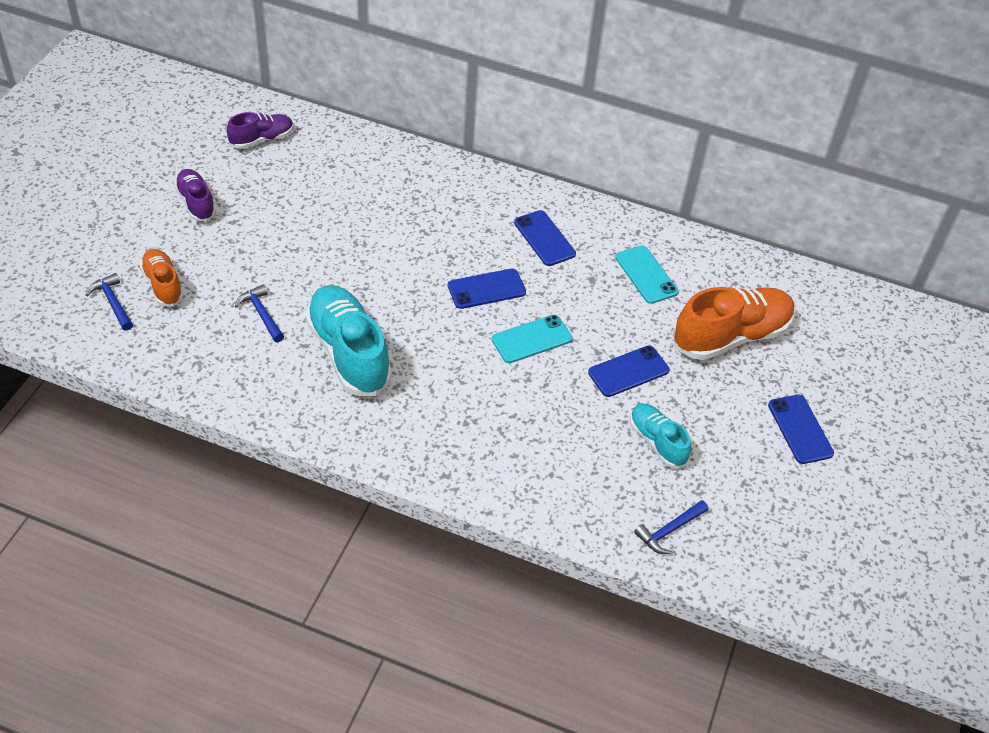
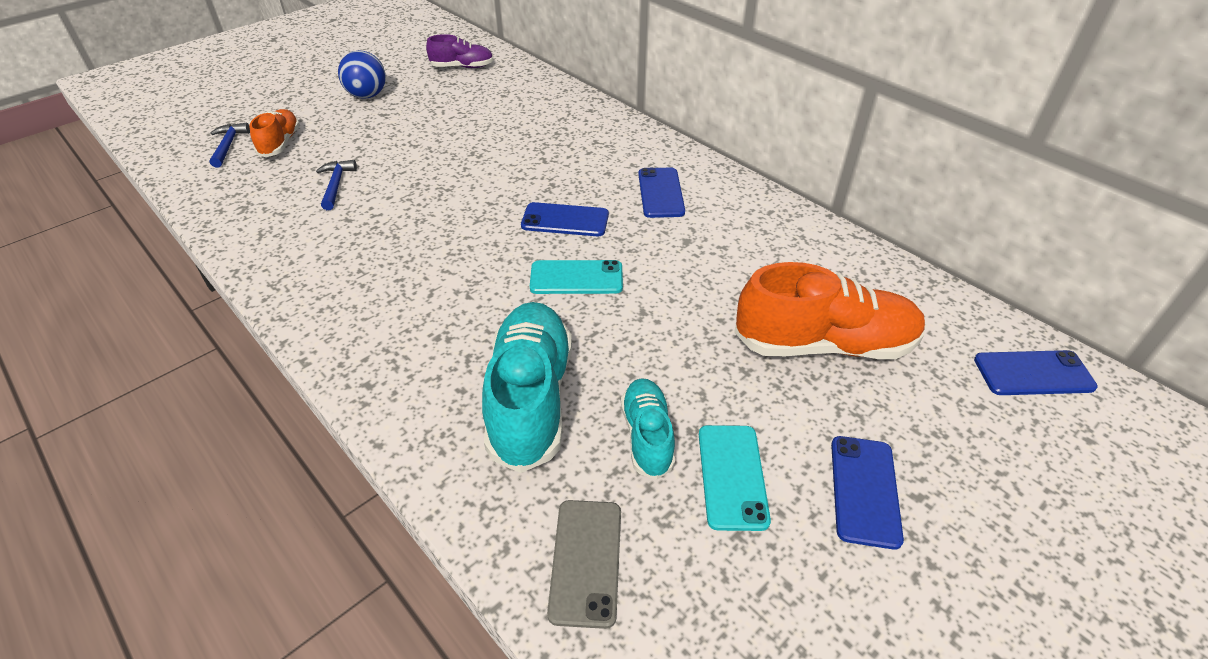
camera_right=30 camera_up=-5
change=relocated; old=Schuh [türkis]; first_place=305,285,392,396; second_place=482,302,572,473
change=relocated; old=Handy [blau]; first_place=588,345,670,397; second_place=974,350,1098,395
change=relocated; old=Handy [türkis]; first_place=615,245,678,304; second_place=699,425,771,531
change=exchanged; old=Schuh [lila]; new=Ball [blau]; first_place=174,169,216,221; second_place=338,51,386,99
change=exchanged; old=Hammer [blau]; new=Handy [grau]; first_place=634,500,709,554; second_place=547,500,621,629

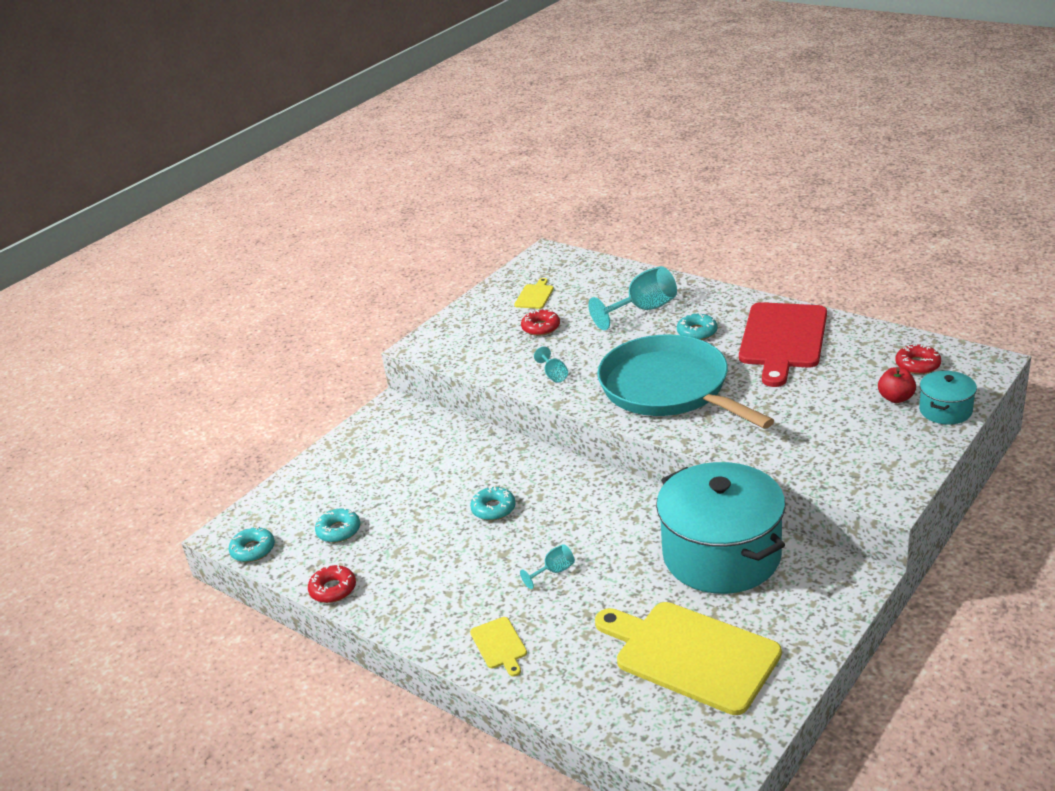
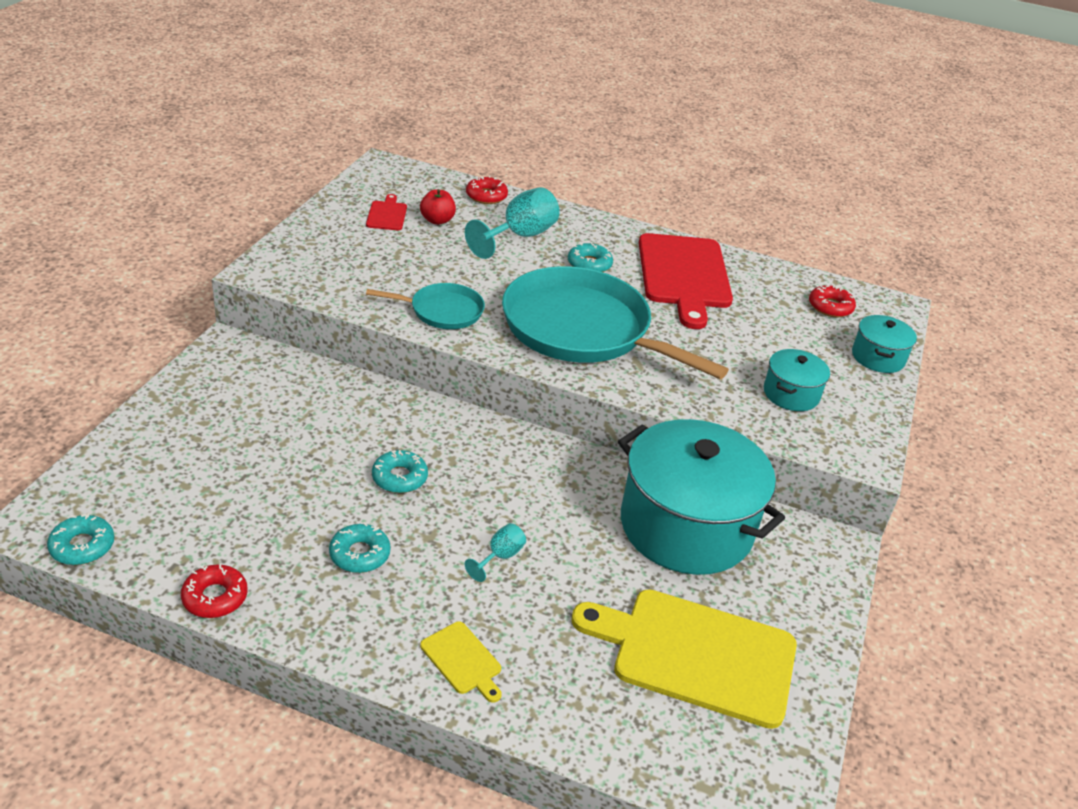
camera_right=-25 camera_up=5
change=appeared; new=Kochtopf [türkis]; second_place=764,349,830,411
change=relocated; old=Donut [türkis]; first_place=315,508,360,543; second_place=329,522,391,573
change=relocated; old=Donut [rot]; first_place=521,308,560,336; second_place=466,176,508,204
change=relocated; old=Apfel [rot]; first_place=878,367,916,403; second_place=420,189,456,225
change=exchanged; old=Kelch [türkis]; new=Pfanne [türkis]; first_place=534,346,568,383; second_place=366,283,485,329
change=colour; old=Schneidebrett [gelb]; new=Schneidebrett [rot]; first_place=514,278,554,309; second_place=366,194,407,230

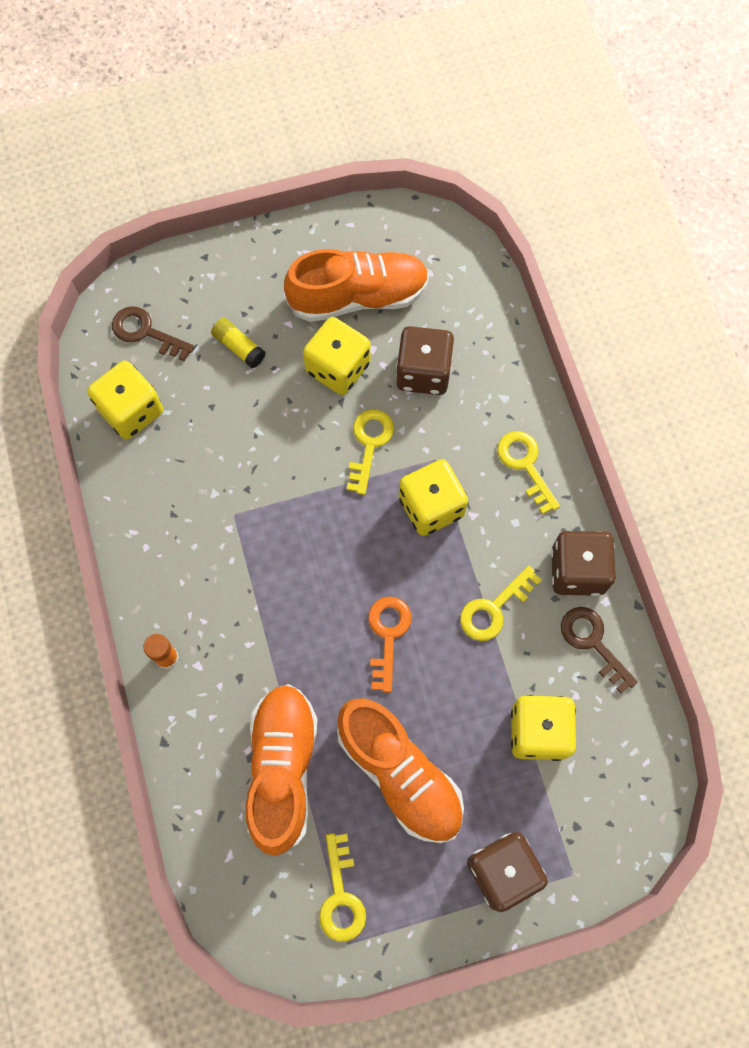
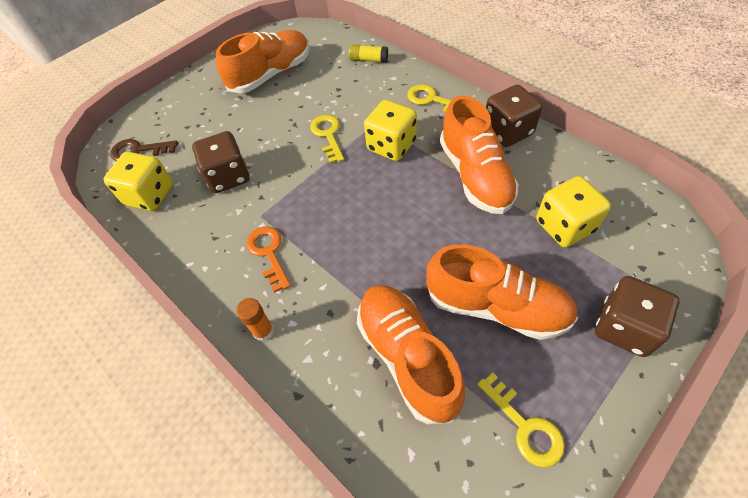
camera_right=-25 camera_up=-15
change=missing; old=Spielwürfel [gelb]; first_place=303,317,371,395
change=missing; old=Schlüssel [braun]; first_place=561,607,638,693
change=relocated; old=Klebestift [gelb]; first_place=211,318,265,368; second_place=349,44,388,63
change=relocated; old=Schlüssel [orange]; first_place=368,596,411,693; second_place=246,226,291,293
change=relocated; old=Spielwürfel [braun]; first_place=396,326,454,395; second_place=192,131,250,193
change=exchanged; old=Schlüssel [gelb]; new=Schuh [orange]; first_place=460,566,542,641; second_place=440,96,519,214

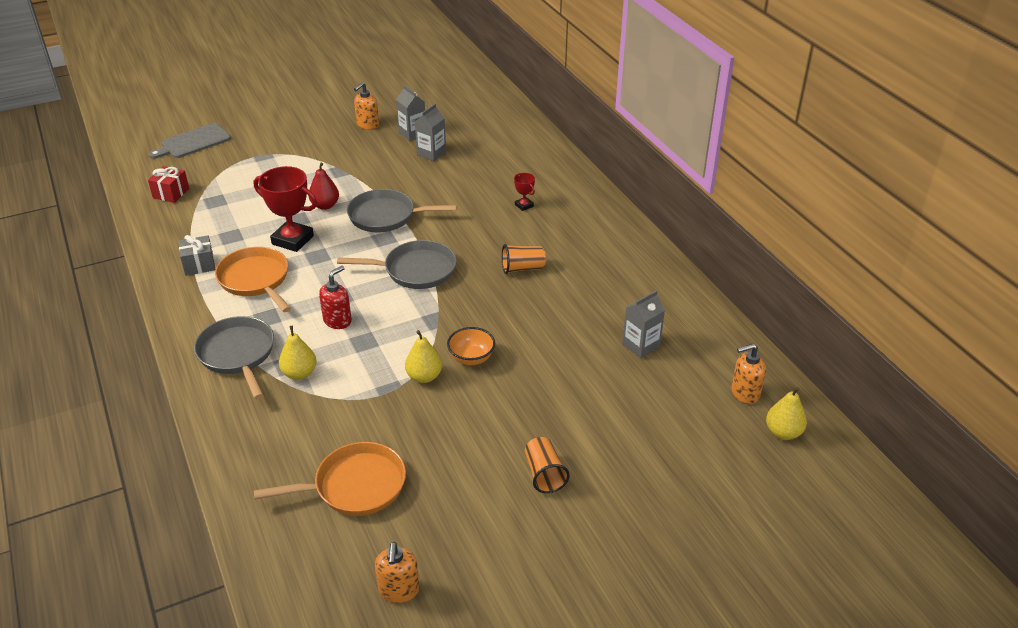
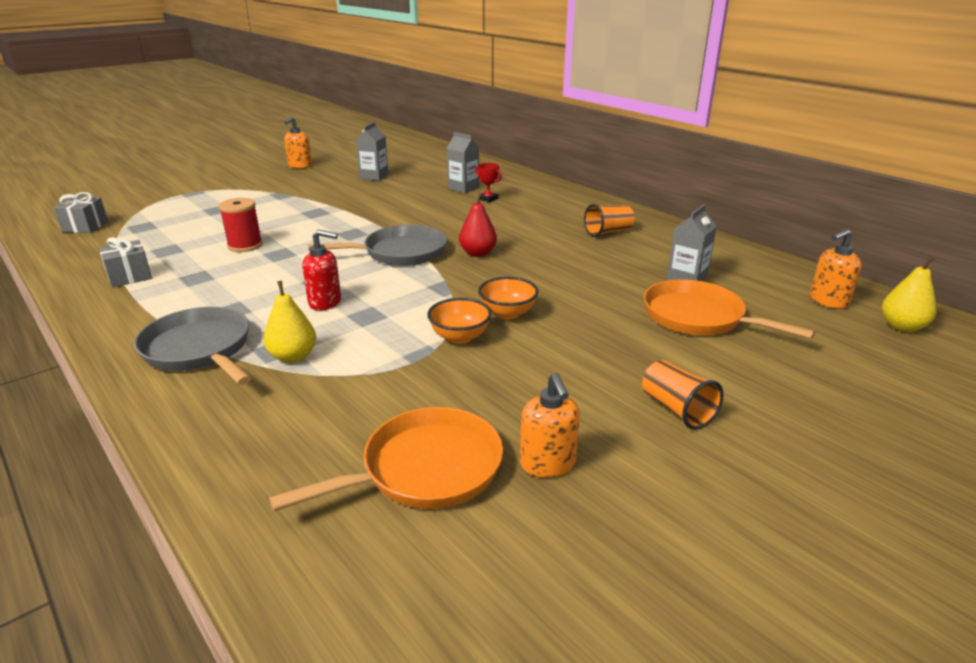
camera_right=-15 camera_up=-10
change=missing; old=Schneidebrett [grau]; first_place=149,123,231,159
change=missing; old=Pfanne [grau]; first_place=347,189,457,232
change=relocated; old=Pfanne [orange]; first_place=215,247,291,312; second_place=643,279,816,339
change=relocated; old=Birne [rot]; first_place=308,163,339,210; second_place=459,193,497,257
change=relocated; old=Seifenspender [orange]; first_place=375,542,420,603; second_place=520,373,580,478
change=relocated; old=Getränkekarton [grau]; first_place=396,85,425,141; second_place=447,132,479,193
change=relocated; old=Becher [orange]; first_place=502,244,546,274; second_place=584,204,635,237
change=exchanged; old=Pokal [rot]; new=Garnrolle [rot]; first_place=254,166,317,252; second_place=219,198,263,252
change=exchanged; old=Birne [gelb]; new=Schüssel [orange]; first_place=405,330,442,383; second_place=427,298,492,344
change=colour; old=Geschenk [rot]; new=Geschenk [grau]; first_place=148,166,189,203; second_place=54,192,108,233
change=spun; old=Seifenspender [rot]; first_place=319,266,352,329; second_place=302,229,341,310; degrees=75

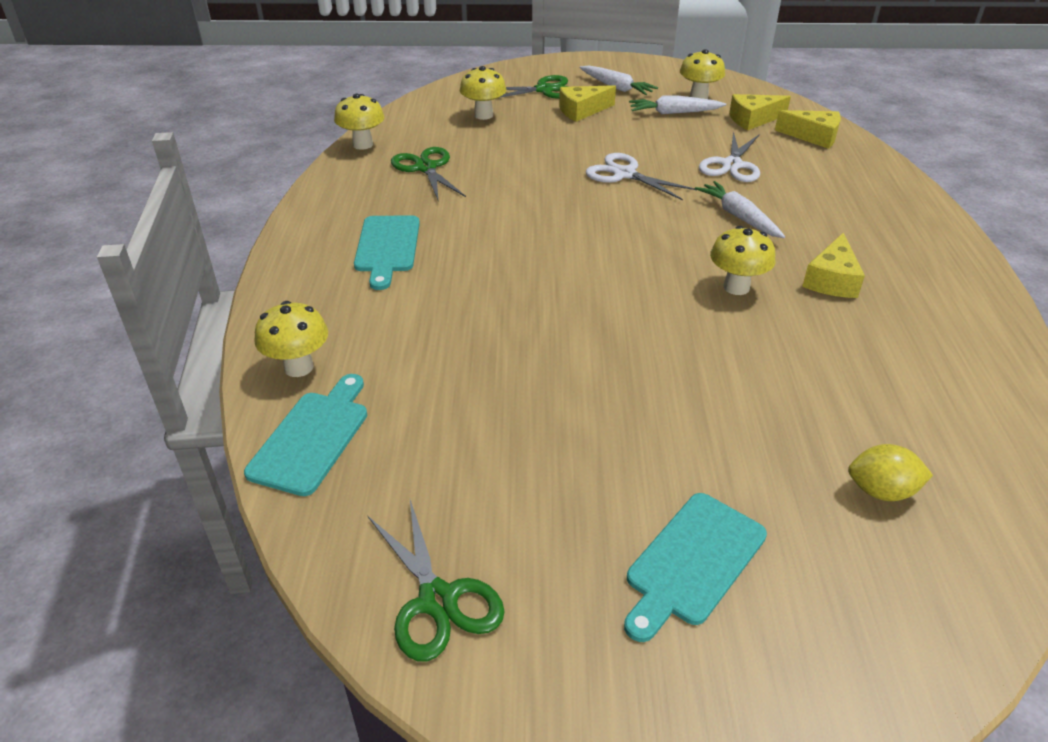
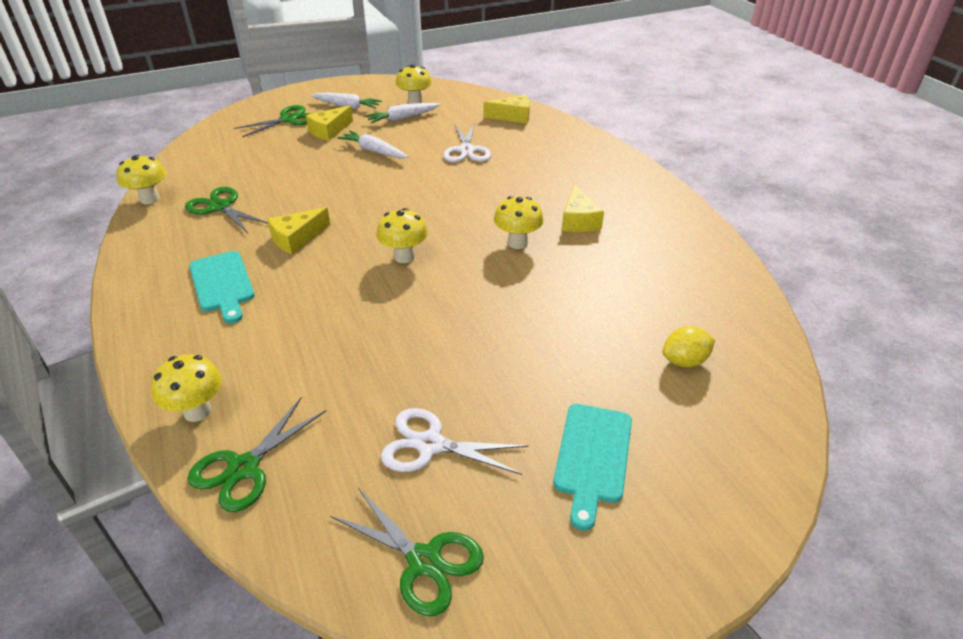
camera_right=-25 camera_up=0
change=relocated; old=Pilz [gelb]; first_place=460,66,506,120; second_place=376,208,428,263
change=relocated; old=Schere [weiß]; first_place=586,153,696,200; second_place=381,408,529,475
change=relocated; old=Karotte [weiß]; first_place=695,181,785,238; second_place=337,131,408,158
change=relocated; old=Käse [gelb]; first_place=729,94,791,130; second_place=267,207,330,255
change=exchanged; old=Schneidebrett [türkis]; new=Schere [grün]; first_place=244,374,367,496; second_place=187,397,326,512

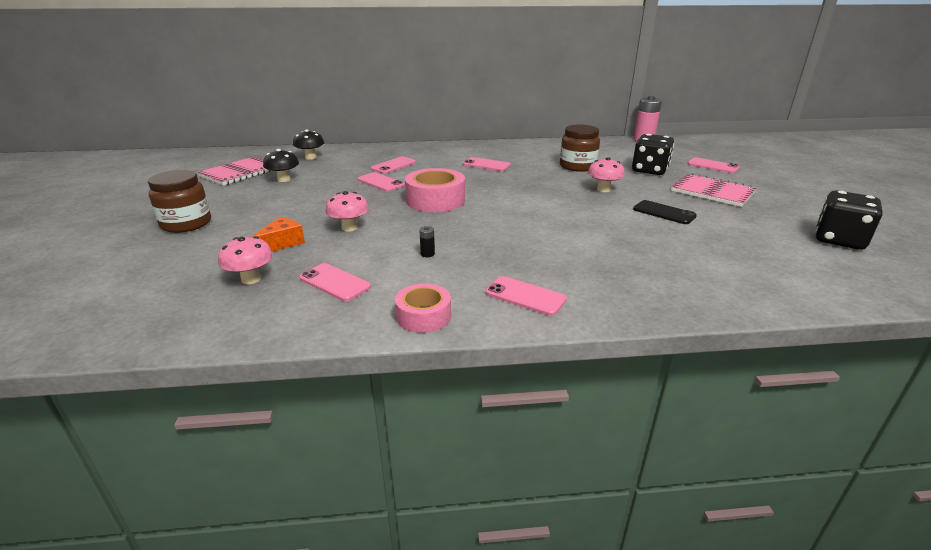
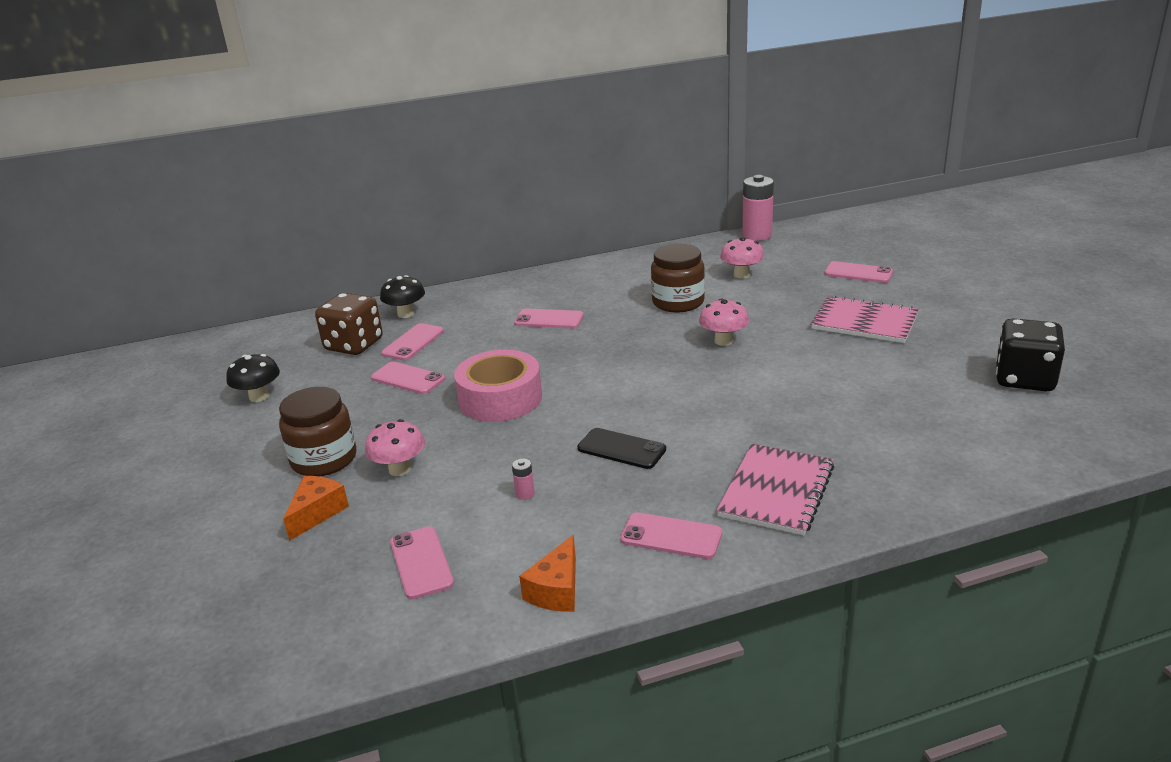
camera_right=-10 camera_up=0
change=missing; old=Spielwürfel [schwarz]; first_place=632,134,674,175
change=appeared; new=Spielwürfel [braun]; second_place=315,293,383,355
change=relocated; old=Einmachglas [braun]; first_place=148,170,211,233; second_place=279,387,356,476
change=relocated; old=Notizbuch [rosa]; first_place=197,157,271,186; second_place=717,444,834,536
change=relocated; old=Pilz [rosa]; first_place=218,236,273,284; second_place=720,237,764,279
change=relocated; old=Pilz [schwarz]; first_place=293,129,324,160; second_place=380,275,425,318
change=relocated; old=Handy [schwarz]; first_place=633,200,697,224; second_place=577,428,666,469
change=exchanged; old=Klebeband [rosa]; new=Käse [orange]; first_place=395,284,451,333; second_place=519,535,576,612
change=colour; old=Batterie [schwarz]; new=Batterie [rosa]; first_place=419,226,435,257; second_place=512,459,535,500
change=spun; old=Handy [rosa]; first_place=299,263,371,301; second_place=390,527,454,599; degrees=45

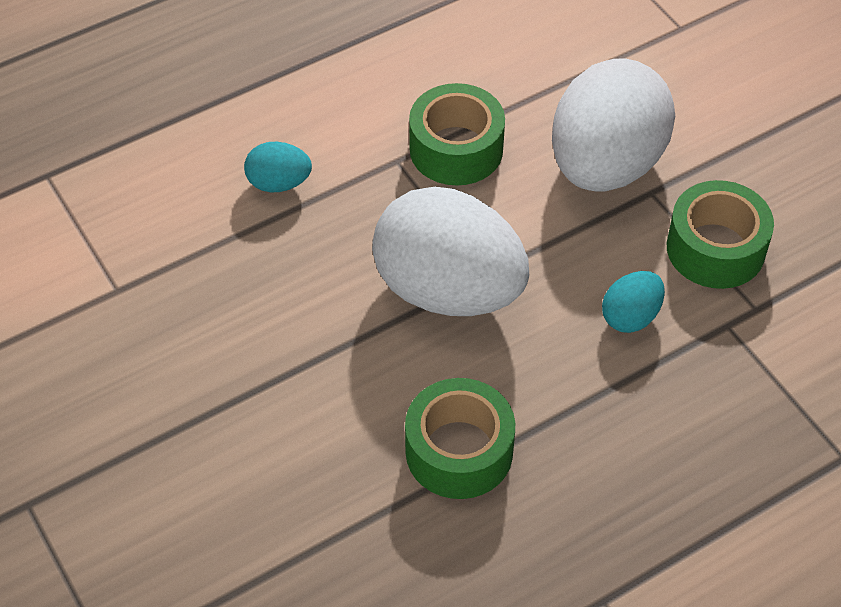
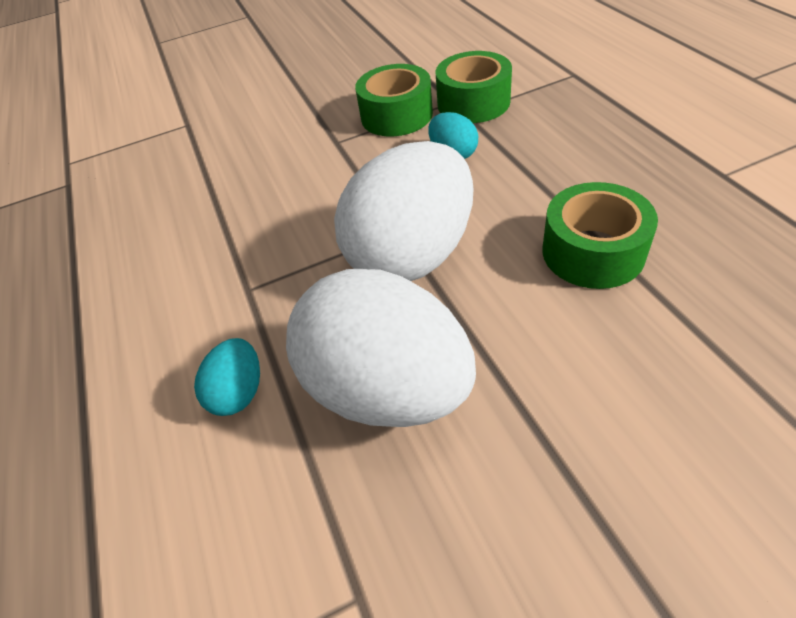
camera_right=-75 camera_up=-5
change=relocated; old=Klebeband [grün]; first_place=409,83,505,186; second_place=436,51,512,123
change=relocated; old=Ei [weiß]; first_place=552,58,675,192; second_place=286,269,476,427

